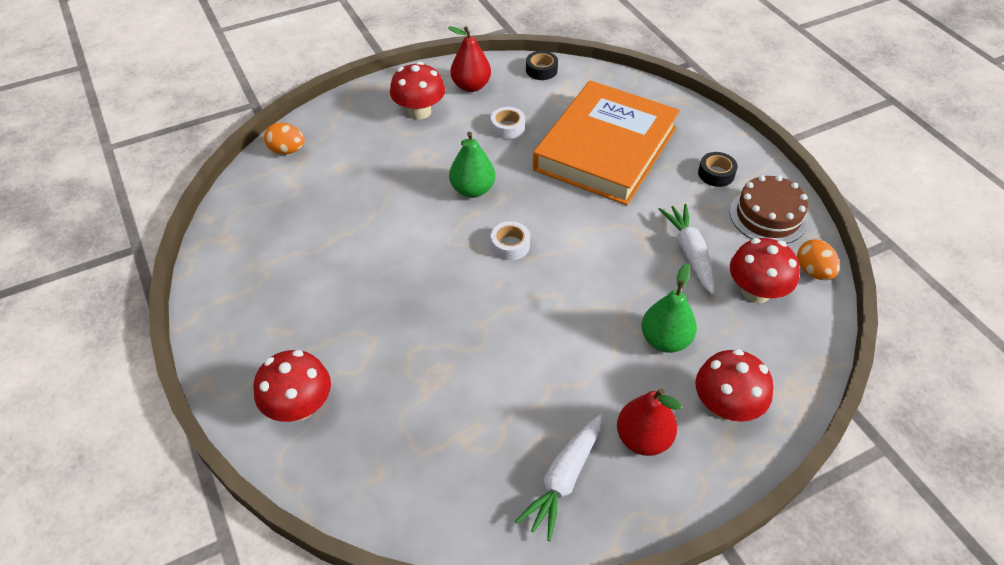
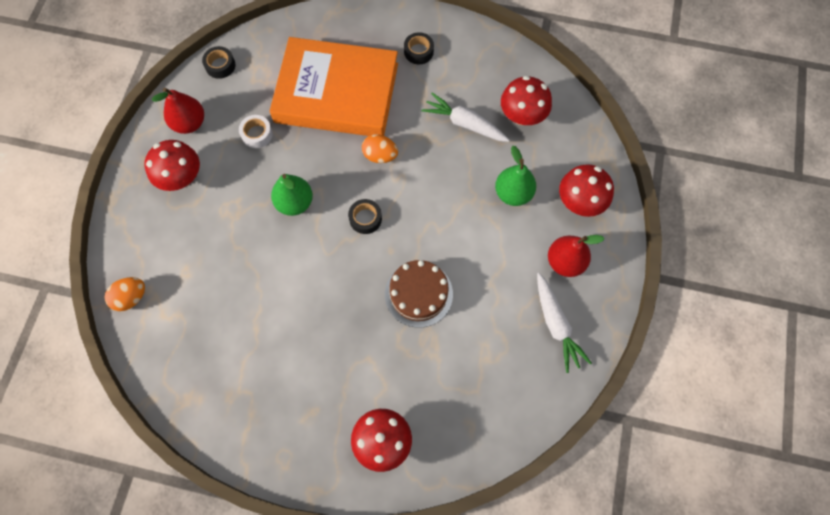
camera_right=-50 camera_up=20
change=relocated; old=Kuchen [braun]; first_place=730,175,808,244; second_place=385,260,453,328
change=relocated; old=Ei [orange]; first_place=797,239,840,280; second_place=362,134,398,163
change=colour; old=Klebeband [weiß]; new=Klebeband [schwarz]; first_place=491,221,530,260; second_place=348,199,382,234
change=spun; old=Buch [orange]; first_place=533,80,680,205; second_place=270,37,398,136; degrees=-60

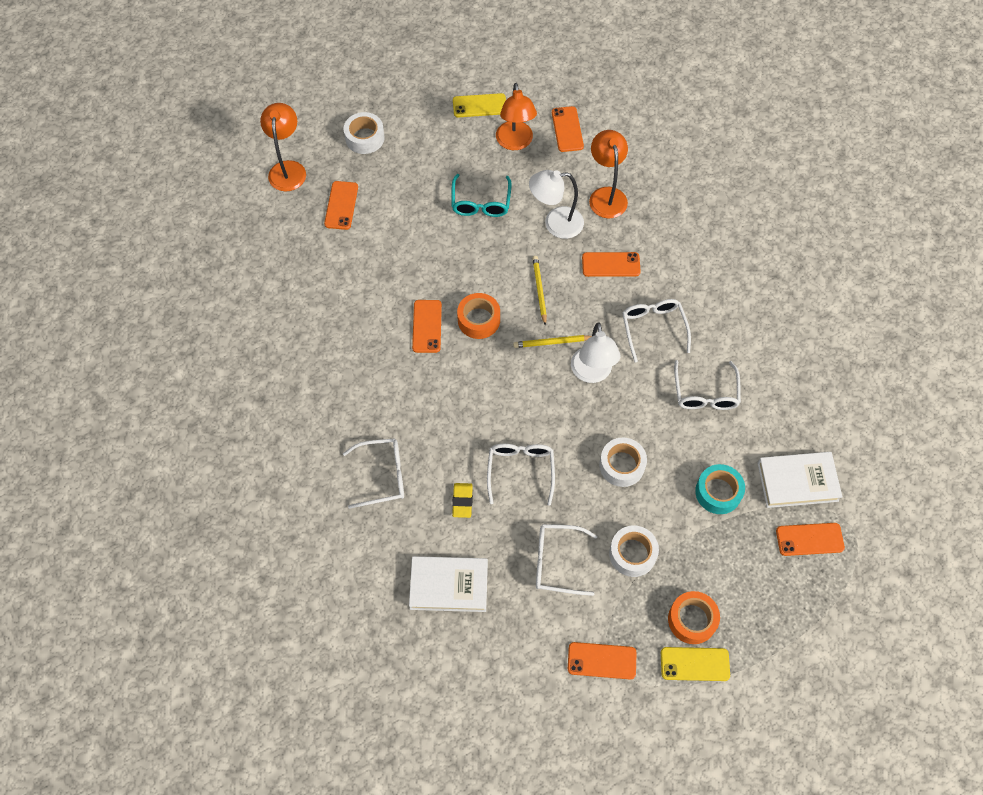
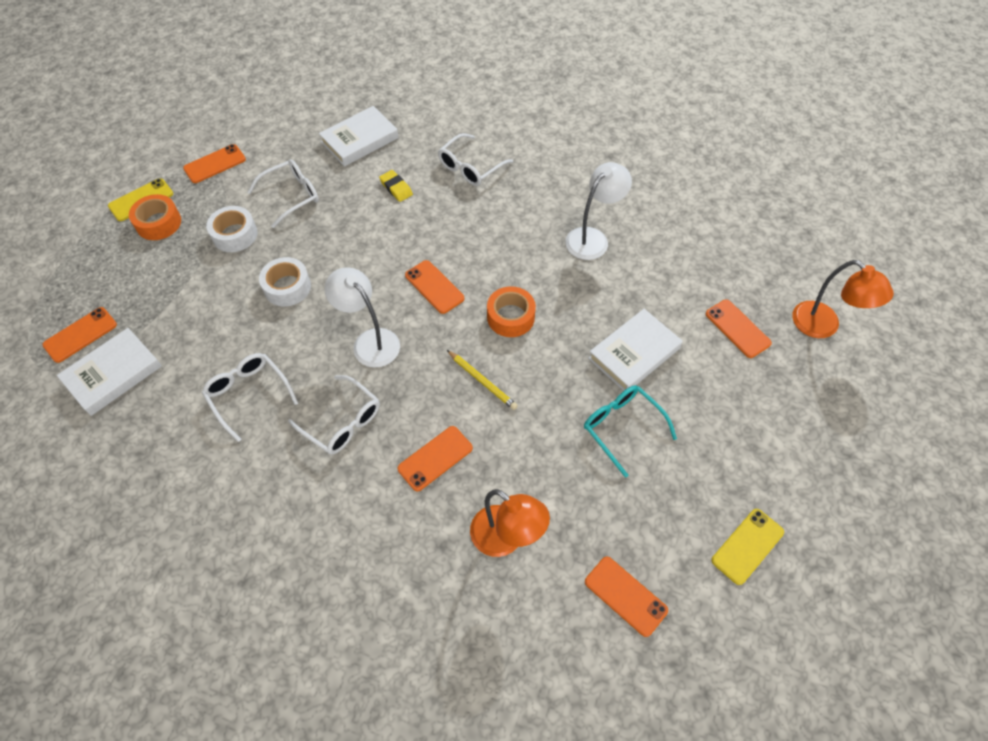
camera_right=140 camera_up=-5
change=missing; old=Klebeband [weiß]; first_place=344,112,385,154
change=missing; old=Brille [weiß]; first_place=487,444,555,506
change=missing; old=Lampe [orange]; first_place=496,83,537,150
change=missing; old=Bleistift [gelb]; first_place=513,335,592,348
change=missing; old=Klebeband [türkis]; first_place=695,464,745,514
change=appeared; new=Buch [weiß]; second_place=588,309,683,391
change=relocated; old=Handy [orange]; first_place=412,300,442,353; second_place=405,260,464,314
change=relocated; old=Lampe [weiß]; first_place=529,170,584,239; second_place=565,162,632,260

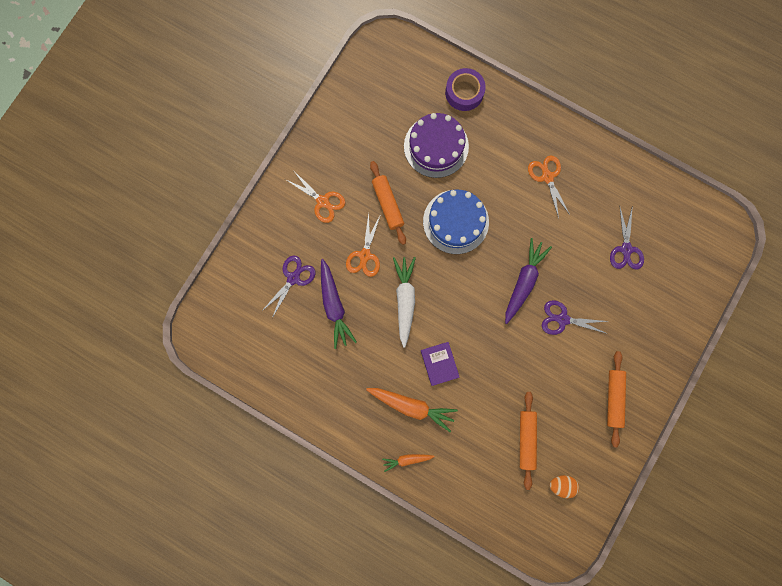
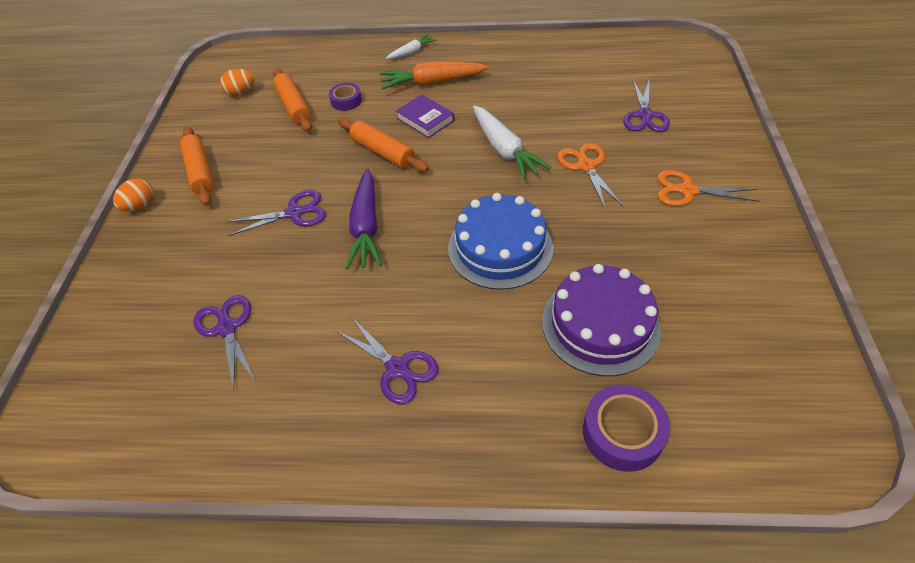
camera_right=155 camera_up=-30
change=missing; old=Karotte [lila]; first_place=321,259,357,349
change=appeared; new=Ei [orange]; second_place=113,179,154,211
change=appeared; new=Klebeband [lila]; second_place=329,83,362,111
change=relocated; old=Nudelholz [orange]; first_place=370,161,406,245; second_place=338,118,429,172
change=colour; old=Karotte [orange]; new=Karotte [weiß]; first_place=382,454,434,472; second_place=386,34,436,59
change=colour; old=Schere [orange]; new=Schere [lila]; first_place=528,155,570,219; second_place=336,316,439,404

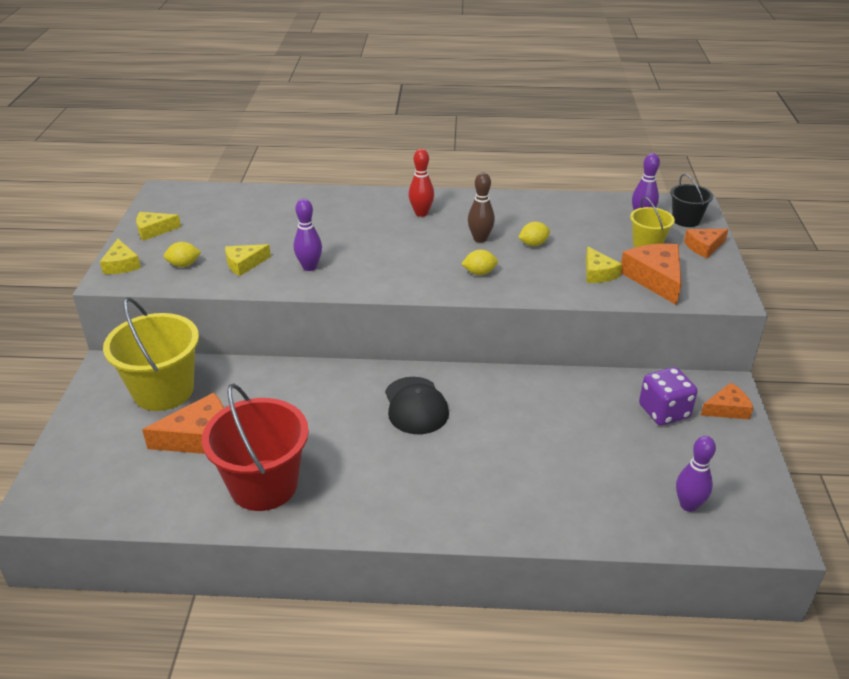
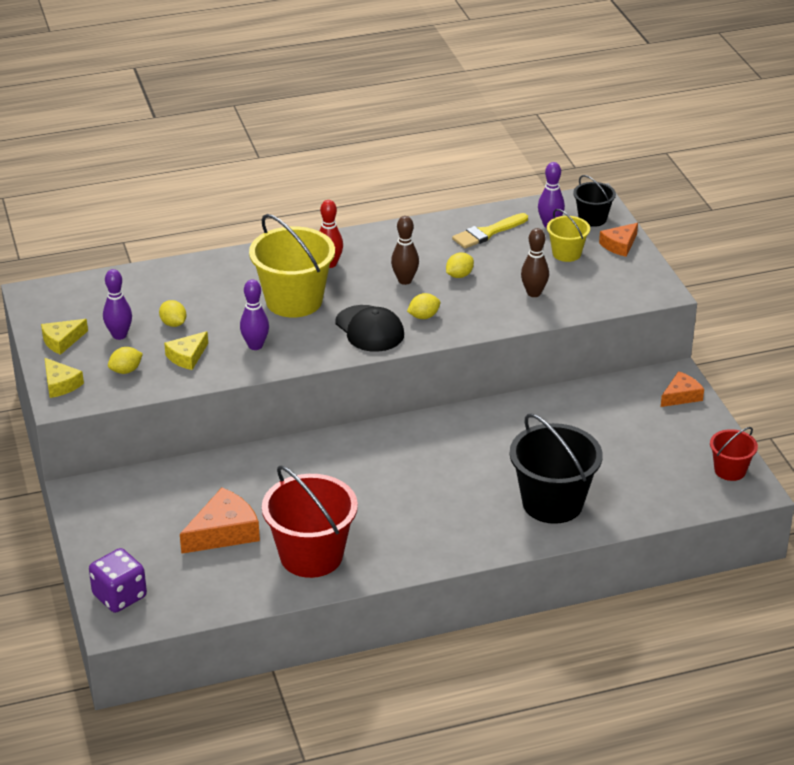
camera_right=-20 camera_up=0
change=missing; old=Käse [orange]; first_place=621,244,681,305
change=appeared; new=Zitrone [gelb]; second_place=159,300,187,327
change=appeared; new=Pinsel [gelb]; second_place=452,213,528,249
change=appeared; new=Eimer [schwarz]; second_place=510,413,603,524
change=appeared; new=Eimer [rot]; second_place=710,427,758,481
change=relocated; old=Eimer [gelb]; first_place=103,297,199,411; second_place=249,214,335,318
change=relocated; old=Kappe [schwarz]; first_place=385,377,449,434; second_place=335,305,404,352
change=relocated; old=Spielwürfel [lila]; first_place=639,367,698,426; second_place=89,548,147,613
change=relocated; old=Bowlingkegel [lila]; first_place=676,436,716,512; second_place=103,269,132,340
change=exchanged; old=Käse [gelb]; new=Bowlingkegel [braun]; first_place=586,246,622,283; second_place=521,228,549,297

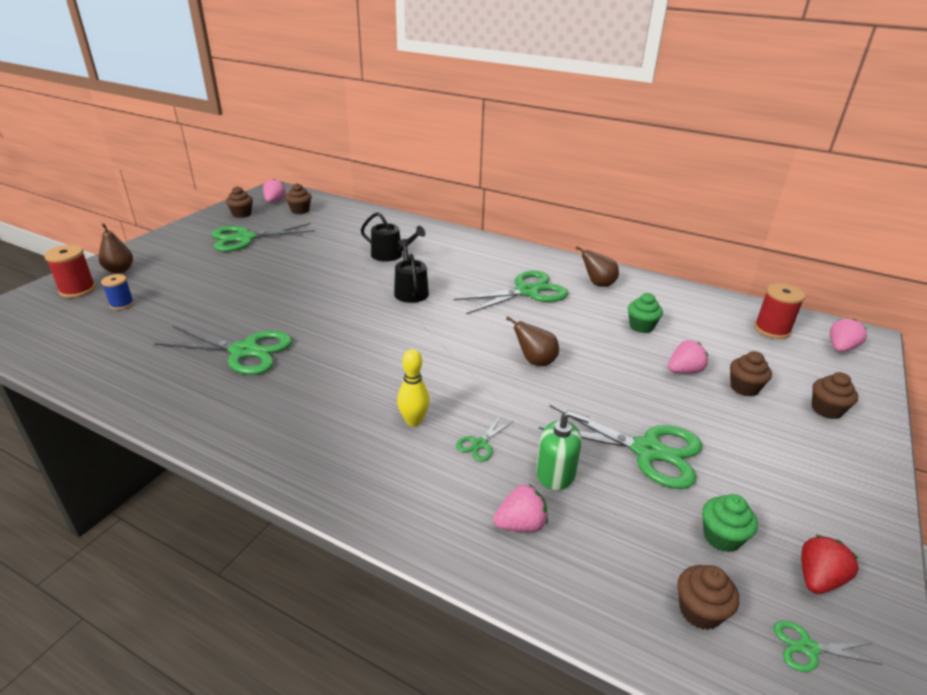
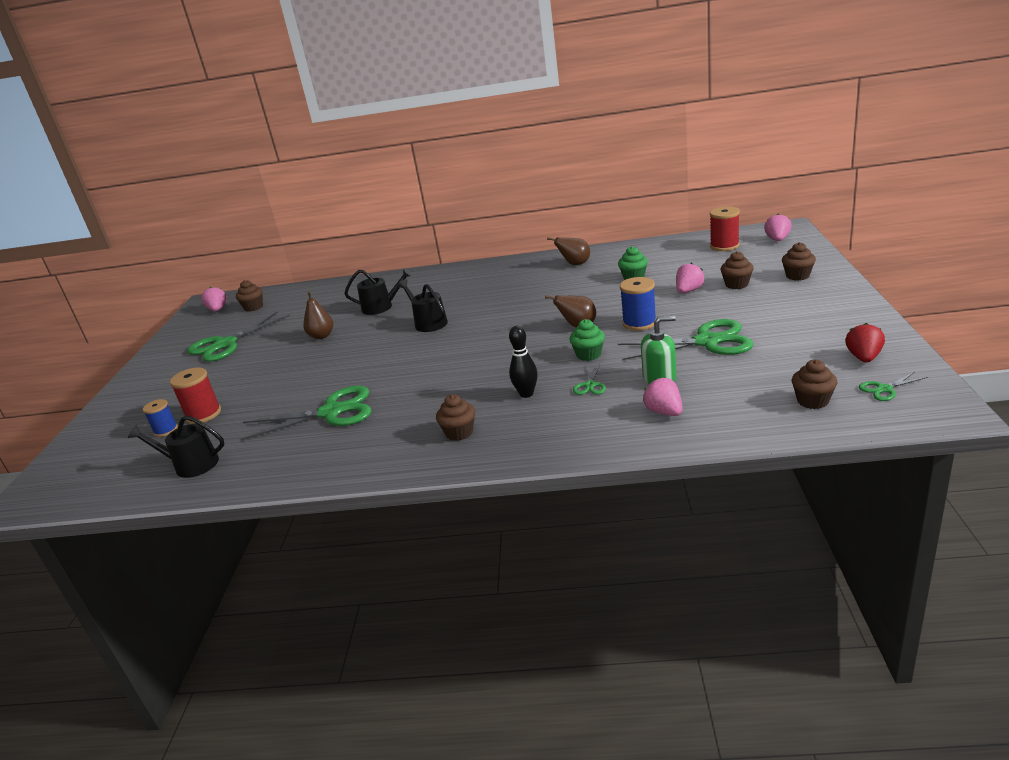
camera_right=-20 camera_up=-5
change=missing; old=Schere [grün]; first_place=454,270,569,314
change=appeared; new=Gießkanne [schwarz]; second_place=128,415,225,478
change=appeared; new=Garnrolle [blau]; second_place=620,277,656,331
change=relocated; old=Garnrolle [rot]; first_place=44,245,96,298; second_place=170,367,221,424
change=relocated; old=Birne [braun]; first_place=99,223,133,274; second_place=303,291,333,339
change=relocated; old=Muffin [braun]; first_place=226,186,253,218; second_place=436,394,475,441
change=relocated; old=Muffin [grün]; first_place=702,494,758,552; second_place=569,319,605,361
change=colour; old=Bowlingkegel [gelb]; new=Bowlingkegel [schwarz]; first_place=397,349,430,427; second_place=509,326,538,398
change=spun; old=Erdbeere [rosa]; first_place=493,484,548,532; second_place=643,377,682,416; degrees=-75

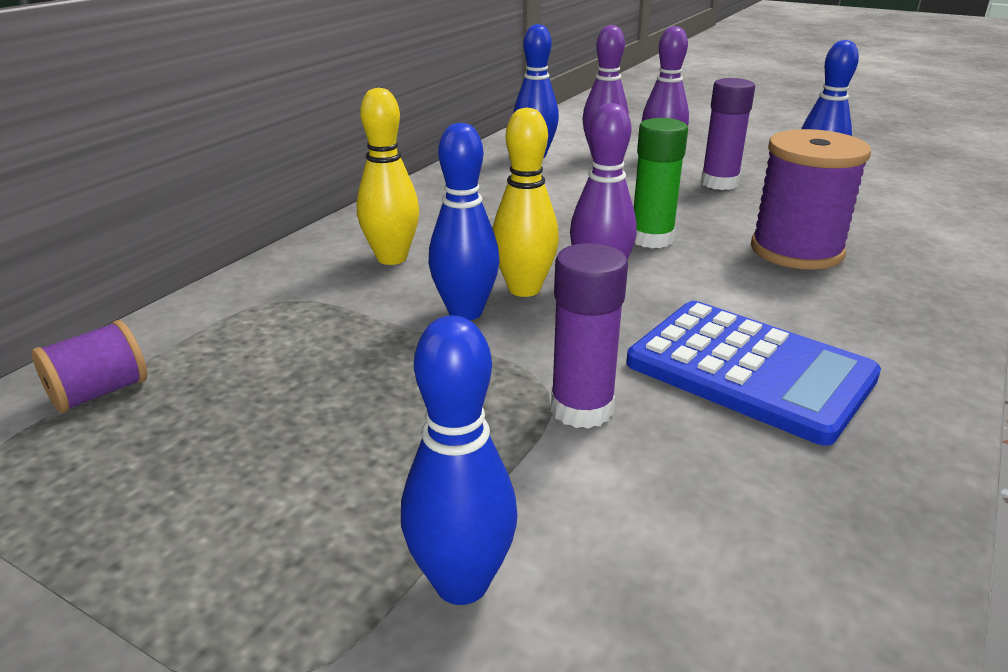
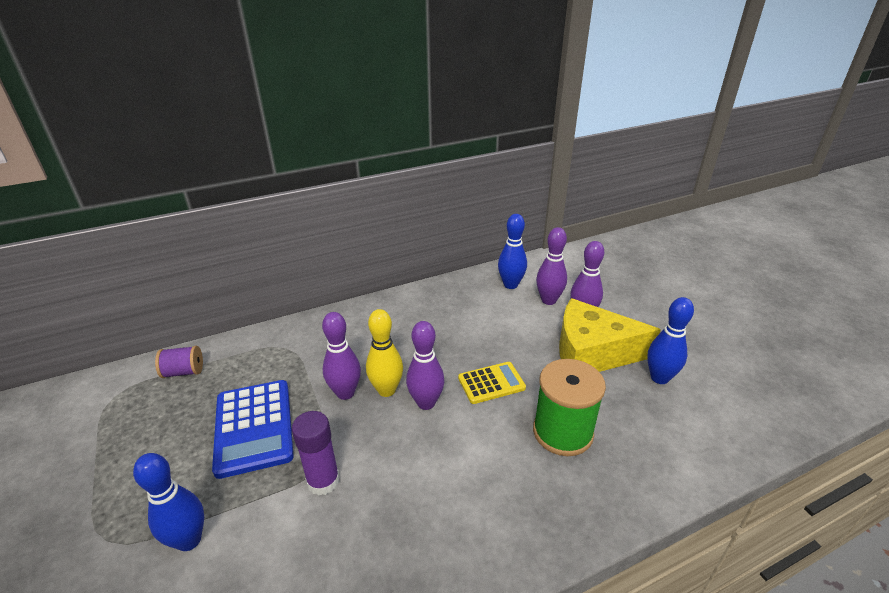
camera_right=35 camera_up=5
change=missing; old=Bowlingkegel [gelb]; first_place=357,88,419,265
change=relocated; old=Taschenrechner [blau]; first_place=626,301,881,446; second_place=212,380,294,479
change=exchanged; old=Klebestift [grün]; new=Taschenrechner [gelb]; first_place=634,118,688,248; second_place=458,362,526,404
change=exchanged; old=Klebestift [lila]; new=Käse [gelb]; first_place=701,78,755,190; second_place=559,298,661,372
change=colour; old=Bowlingkegel [blau]; new=Bowlingkegel [lila]; first_place=429,123,500,320; second_place=322,312,361,400
change=colour; old=Garnrolle [lila]; new=Garnrolle [grün]; first_place=751,129,871,270; second_place=533,359,606,456

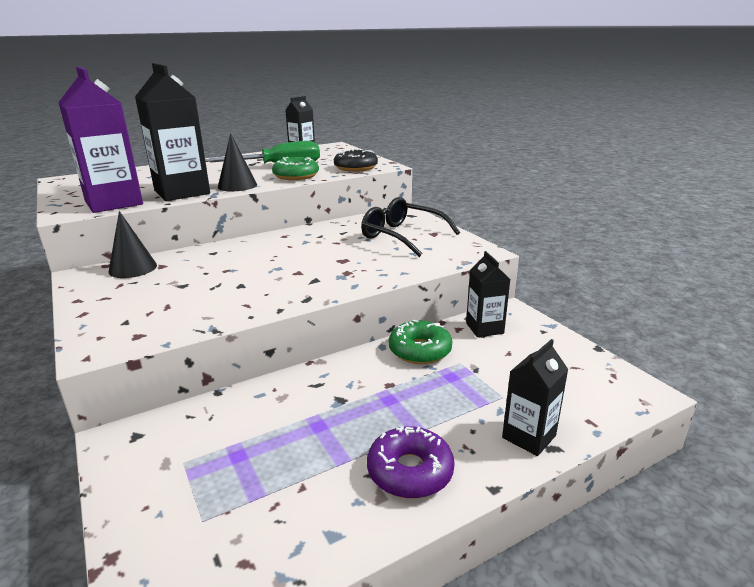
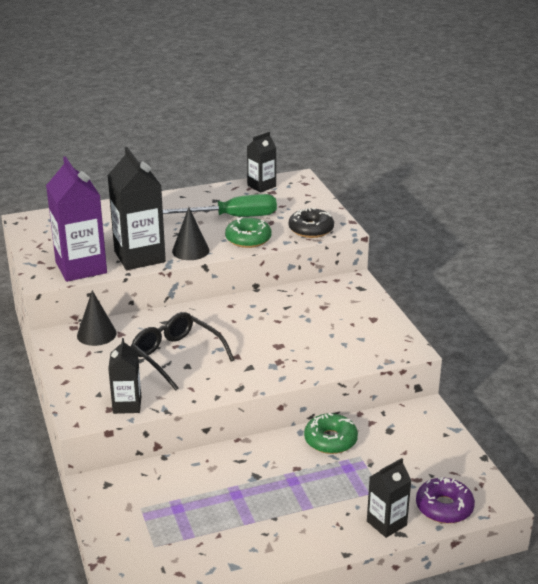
camera_right=10 camera_up=5
change=relocated; old=Brille [schwarz]; first_place=361,197,460,257; second_place=131,312,235,391
change=relocated; old=Donut [lila]; first_place=367,426,455,499; second_place=416,477,475,524
change=relocated; old=Getränkekarton [schwarz]; first_place=466,251,510,337; second_place=108,338,141,414

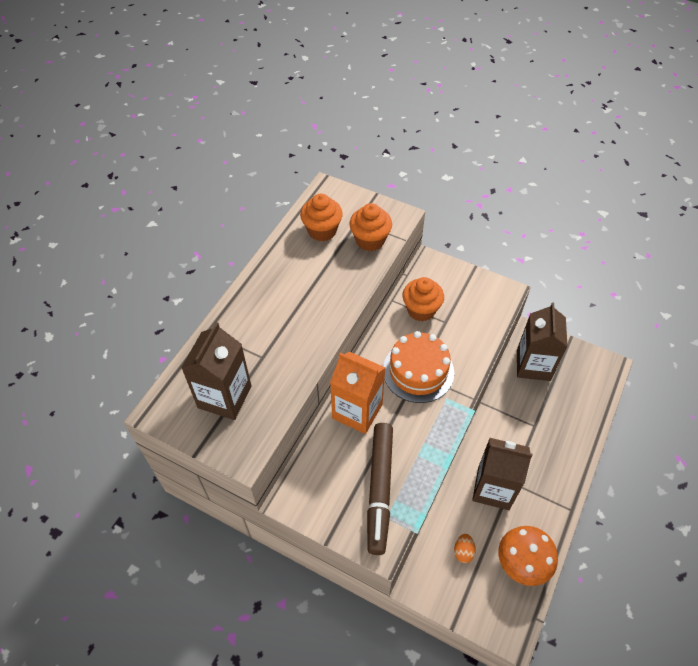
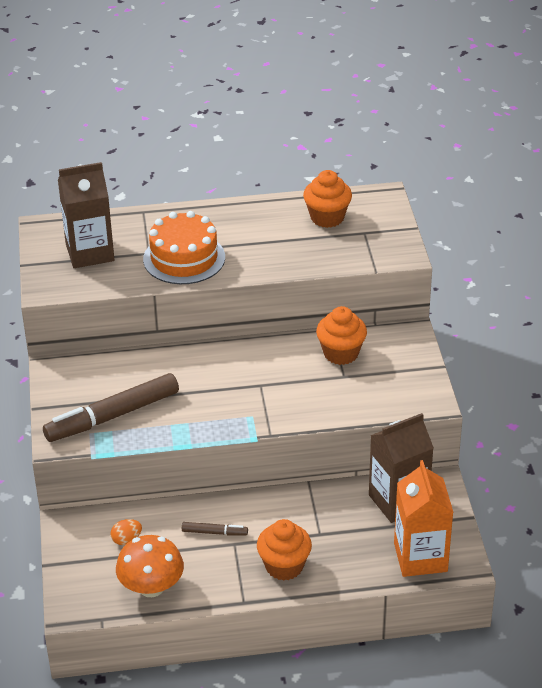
camera_right=55 camera_up=-15
change=relocated; old=Getränkekarton [orange]; first_place=330,352,385,434; second_place=394,460,453,577
change=relocated; old=Muffin [orange]; first_place=349,203,392,251; second_place=257,519,312,581
change=relocated; old=Kuchen [orange]; first_place=383,331,454,403; second_place=143,211,225,284
change=exchanged; old=Getränkekarton [braun]; new=Filzstift [braun]; first_place=472,438,533,510; second_place=182,522,248,536

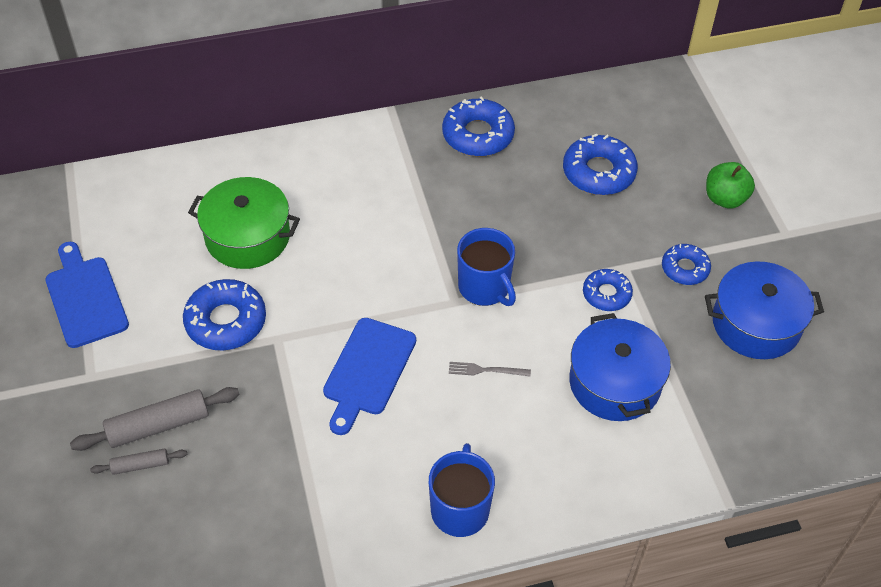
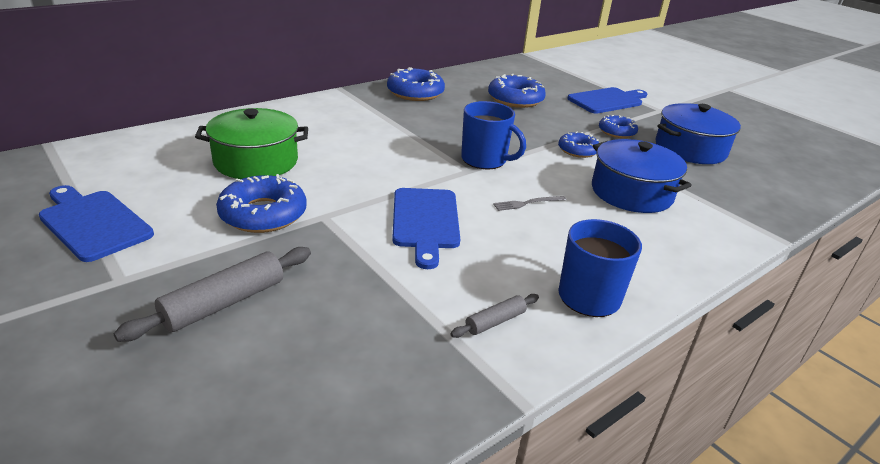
camera_right=-25 camera_up=-20
change=relocated; old=Nudelholz [grau]; first_place=90,449,187,475; second_place=450,294,539,338
change=exchanged; old=Apfel [grün]; new=Schneidebrett [blau]; first_place=706,162,755,209; second_place=567,87,647,114

